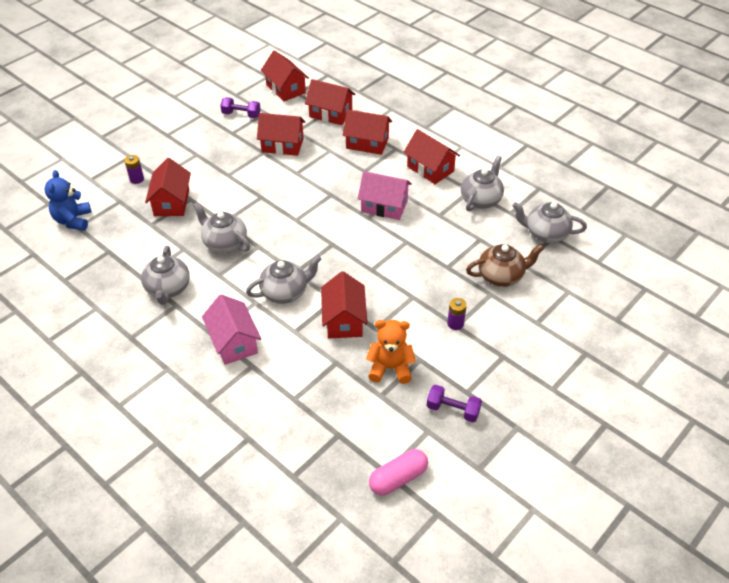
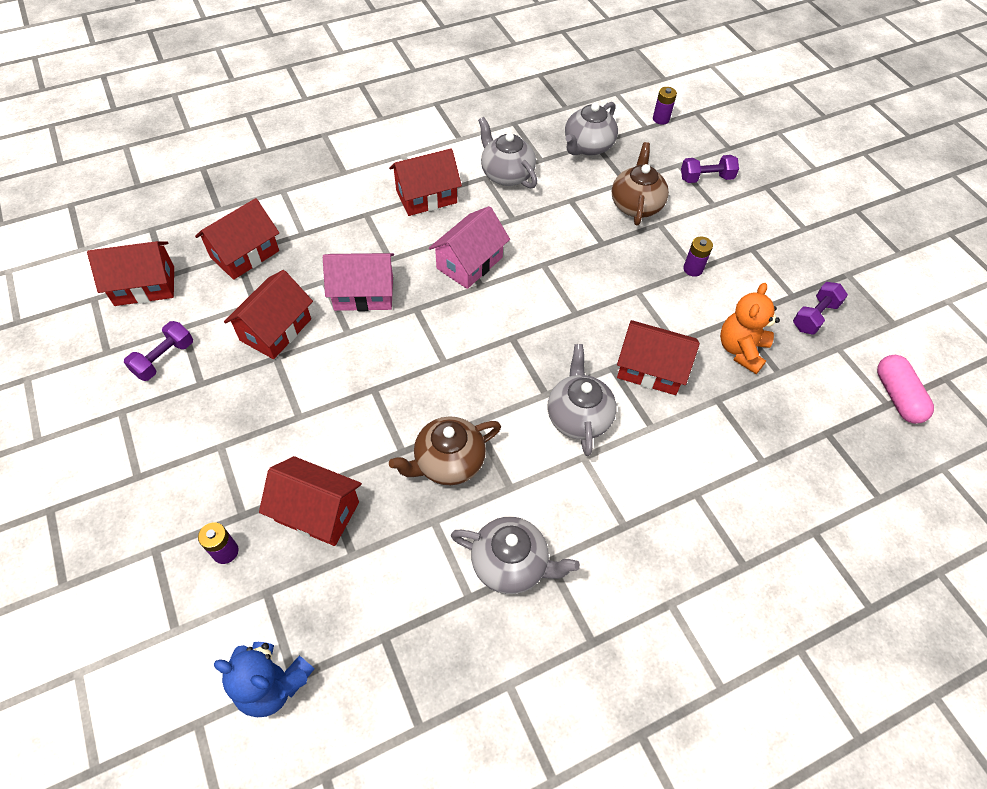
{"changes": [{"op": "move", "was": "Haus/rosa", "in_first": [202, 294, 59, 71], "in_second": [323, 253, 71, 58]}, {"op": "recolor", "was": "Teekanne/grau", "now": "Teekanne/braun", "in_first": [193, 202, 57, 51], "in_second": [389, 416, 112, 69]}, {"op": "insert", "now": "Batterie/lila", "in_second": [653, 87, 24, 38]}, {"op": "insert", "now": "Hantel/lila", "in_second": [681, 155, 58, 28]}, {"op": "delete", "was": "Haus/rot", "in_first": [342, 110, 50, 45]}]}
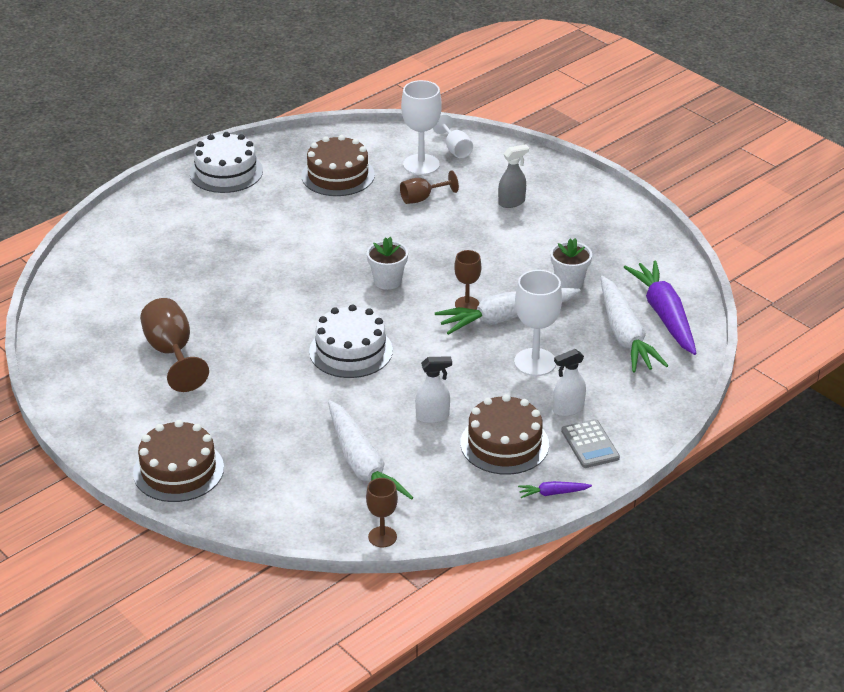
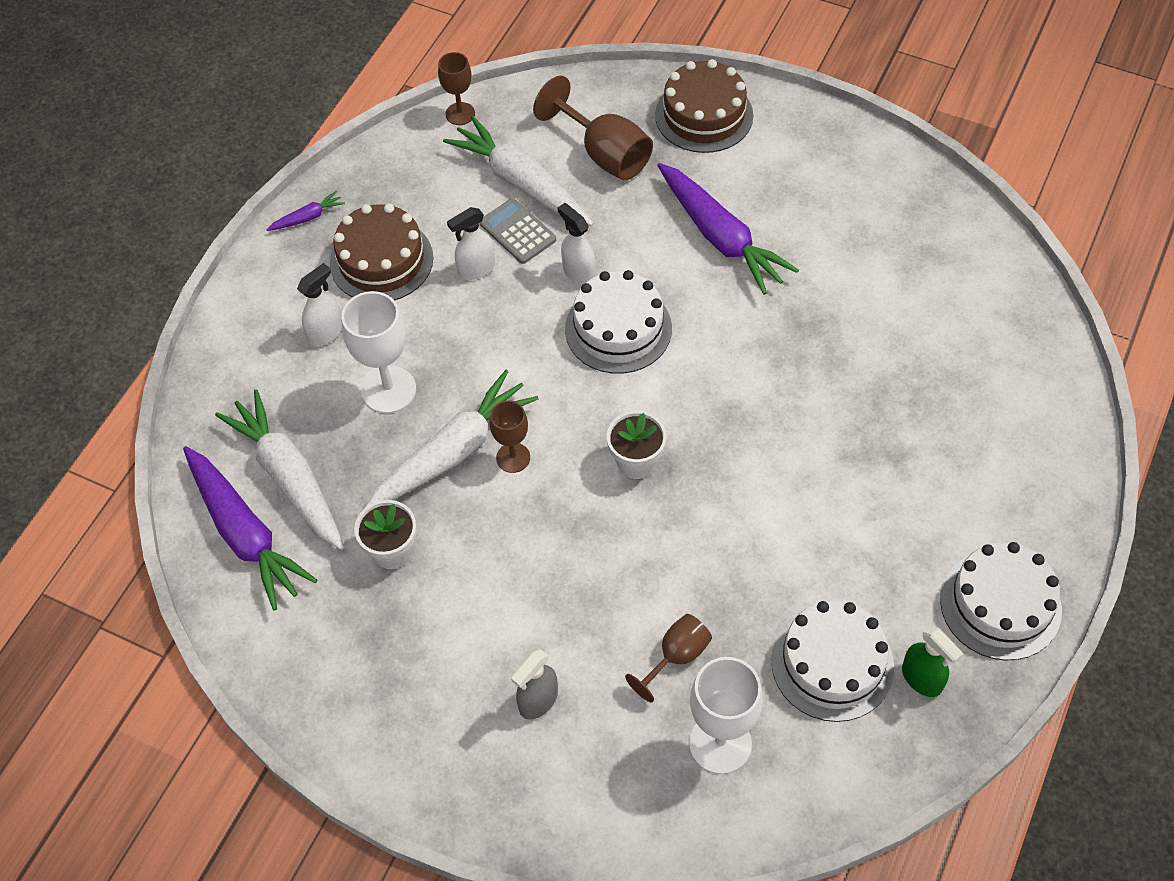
{"changes": [{"op": "move", "was": "Taschenrechner/grau", "in_first": [561, 419, 59, 49], "in_second": [480, 198, 76, 66]}, {"op": "move", "was": "Kelch/braun", "in_first": [140, 298, 69, 94], "in_second": [533, 76, 120, 104]}, {"op": "insert", "now": "Sprühflasche/weiß", "in_second": [558, 203, 38, 82]}, {"op": "insert", "now": "Karotte/lila", "in_second": [657, 163, 142, 132]}, {"op": "recolor", "was": "Kuchen/braun", "now": "Kuchen/weiß", "in_first": [301, 135, 74, 61], "in_second": [771, 601, 123, 121]}, {"op": "insert", "now": "Sprühflasche/grün", "in_second": [902, 625, 62, 72]}, {"op": "delete", "was": "Kelch/weiß", "in_first": [433, 114, 40, 44]}]}
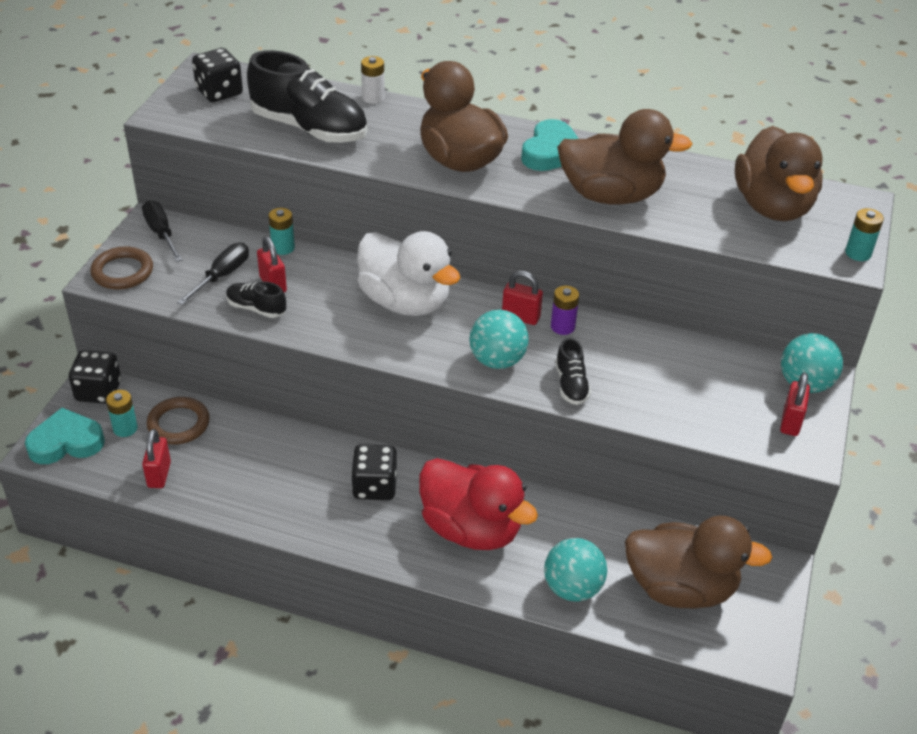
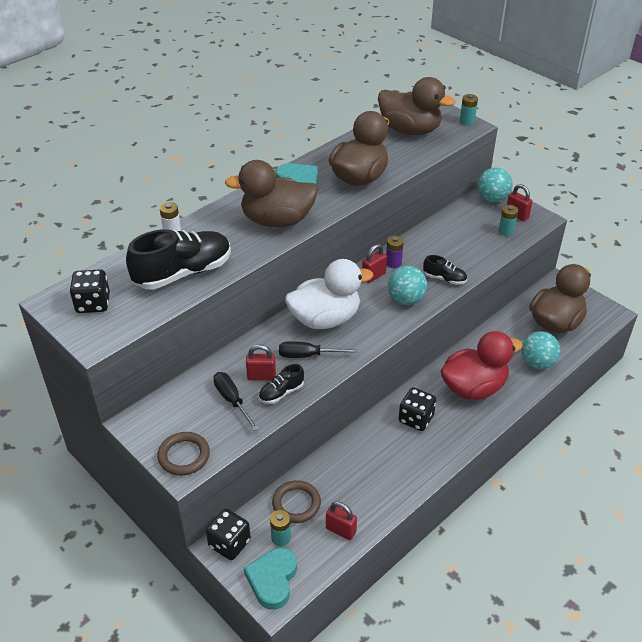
{"changes": [{"op": "move", "was": "Schraubenzieher/schwarz", "in_first": [142, 200, 40, 62], "in_second": [279, 341, 78, 17]}, {"op": "move", "was": "Batterie/türkis", "in_first": [268, 208, 27, 47], "in_second": [499, 205, 19, 31]}]}
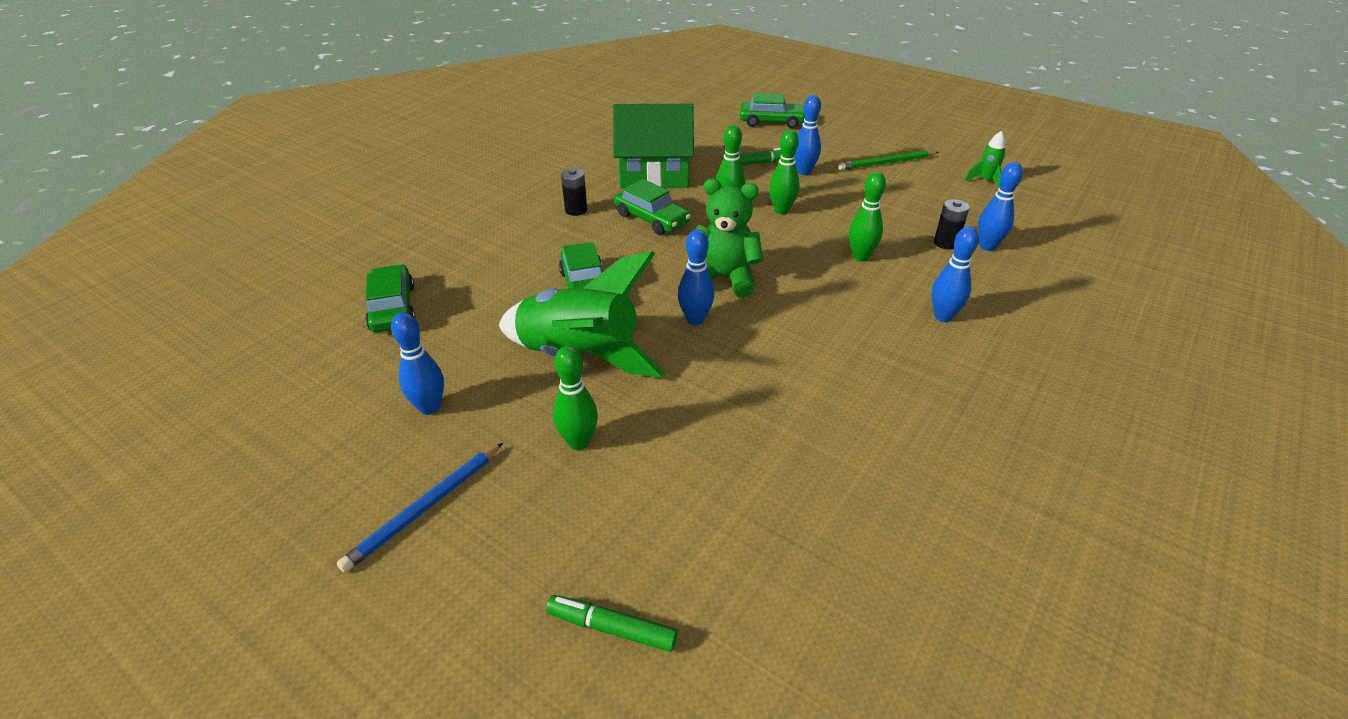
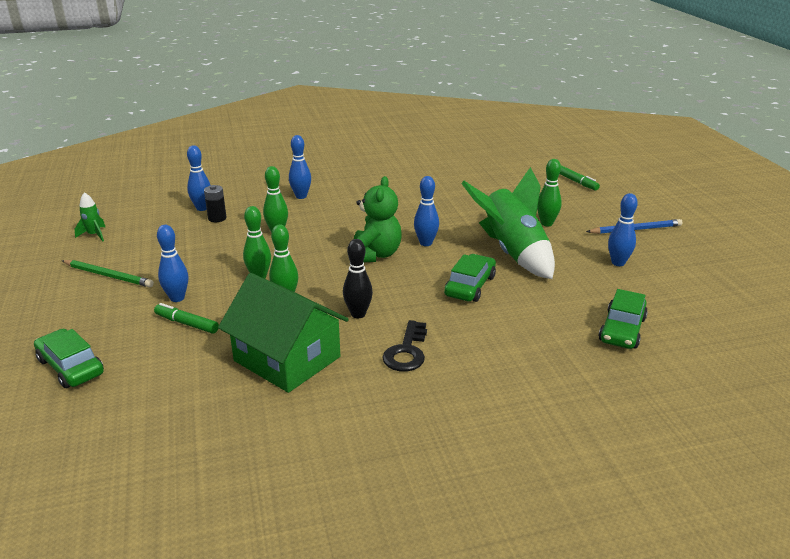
{"changes": [{"op": "replace", "was": "Auto/grün", "now": "Bowlingkegel/schwarz", "in_first": [614, 179, 77, 56], "in_second": [343, 239, 30, 79]}, {"op": "rotate", "was": "Teddybär/grün", "in_first": [685, 178, 79, 119], "in_second": [354, 176, 48, 86], "clockwise": -135}, {"op": "replace", "was": "Batterie/schwarz", "now": "Schlüssel/schwarz", "in_first": [561, 168, 26, 48], "in_second": [382, 320, 45, 52]}]}
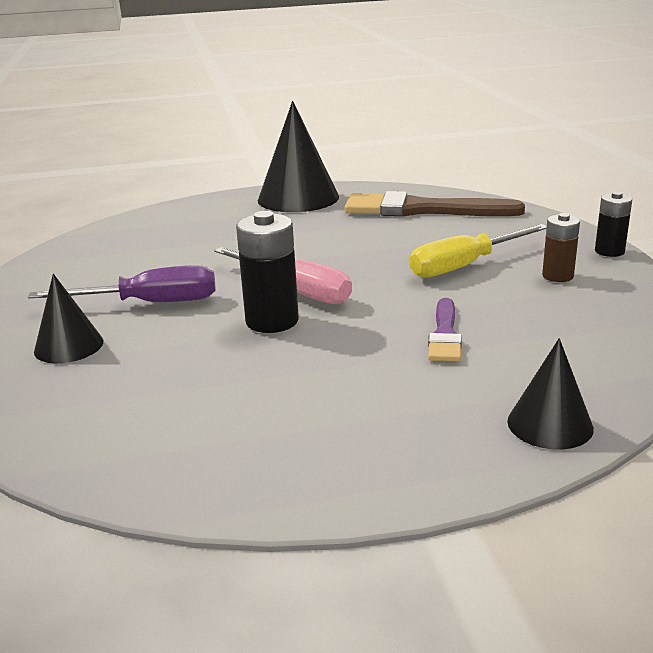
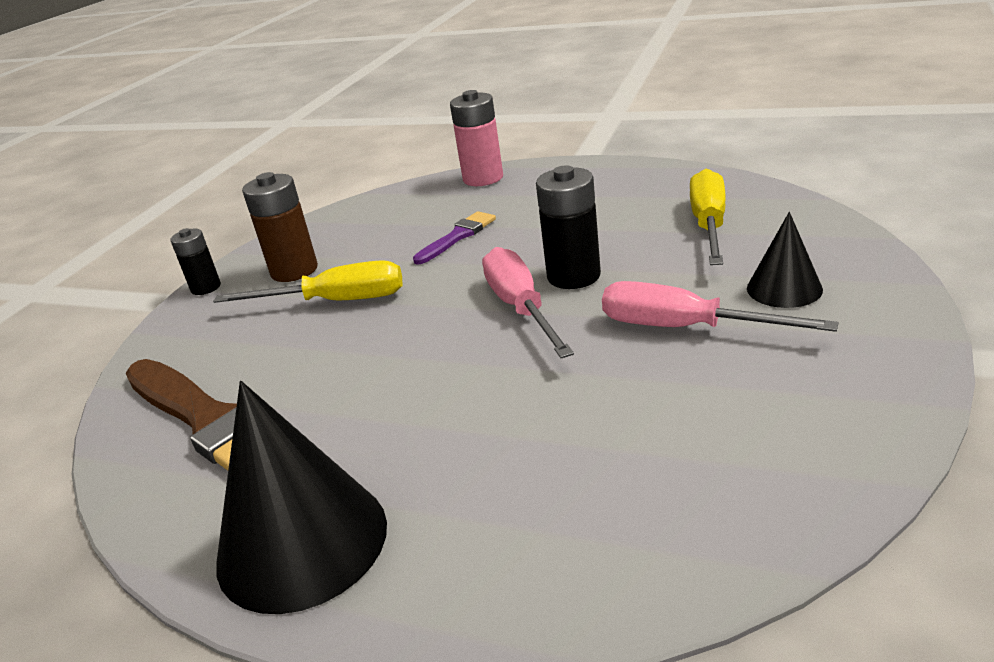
{"changes": [{"op": "resize", "was": "Batterie/braun", "in_first": [542, 213, 38, 69], "in_second": [242, 172, 76, 110], "ratio": 1.61}, {"op": "replace", "was": "Kegel/schwarz", "now": "Batterie/rosa", "in_first": [507, 338, 87, 112], "in_second": [450, 90, 53, 96]}, {"op": "recolor", "was": "Schraubenzieher/lila", "now": "Schraubenzieher/rosa", "in_first": [28, 265, 188, 37], "in_second": [602, 281, 237, 51]}, {"op": "insert", "now": "Schraubenzieher/gelb", "in_second": [690, 169, 36, 96]}]}
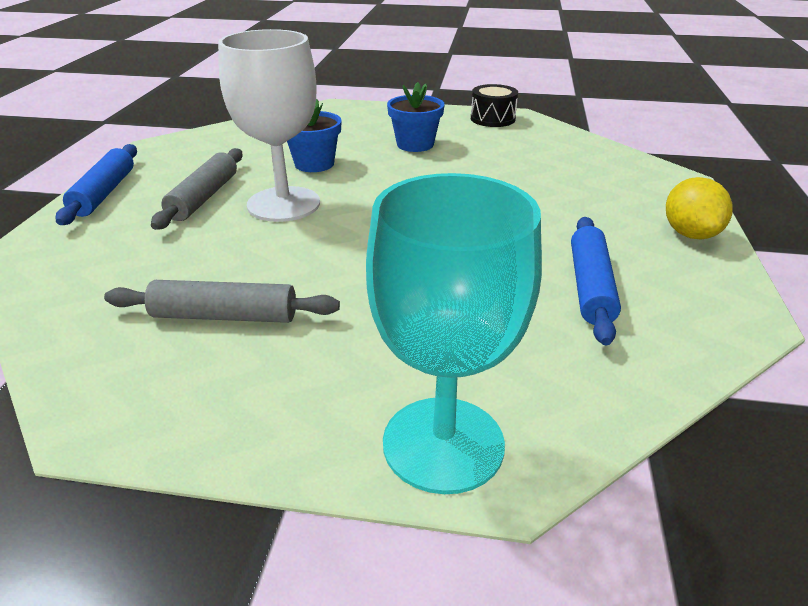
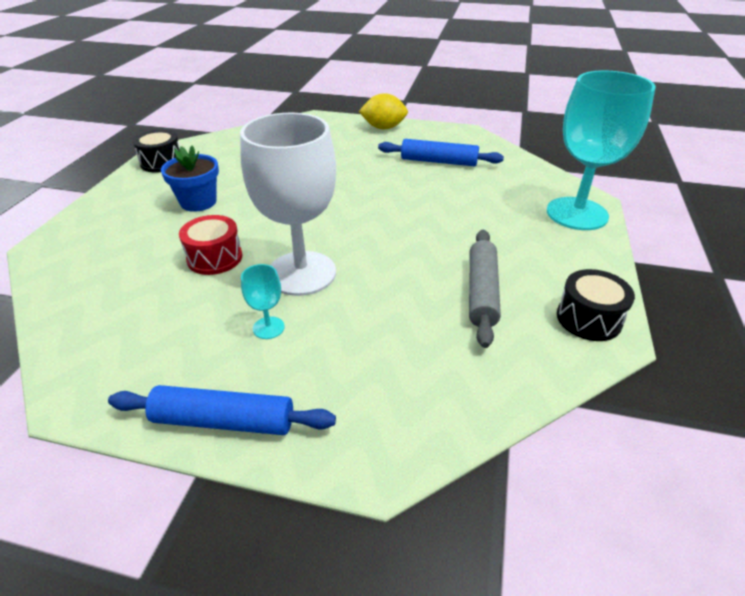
{"changes": [{"op": "replace", "was": "Blumentopf/blau", "now": "Trommel/rot", "in_first": [287, 98, 55, 74], "in_second": [179, 215, 63, 60]}, {"op": "replace", "was": "Nudelholz/grau", "now": "Kelch/türkis", "in_first": [151, 148, 92, 82], "in_second": [241, 264, 44, 75]}, {"op": "insert", "now": "Trommel/schwarz", "in_second": [557, 269, 78, 72]}]}
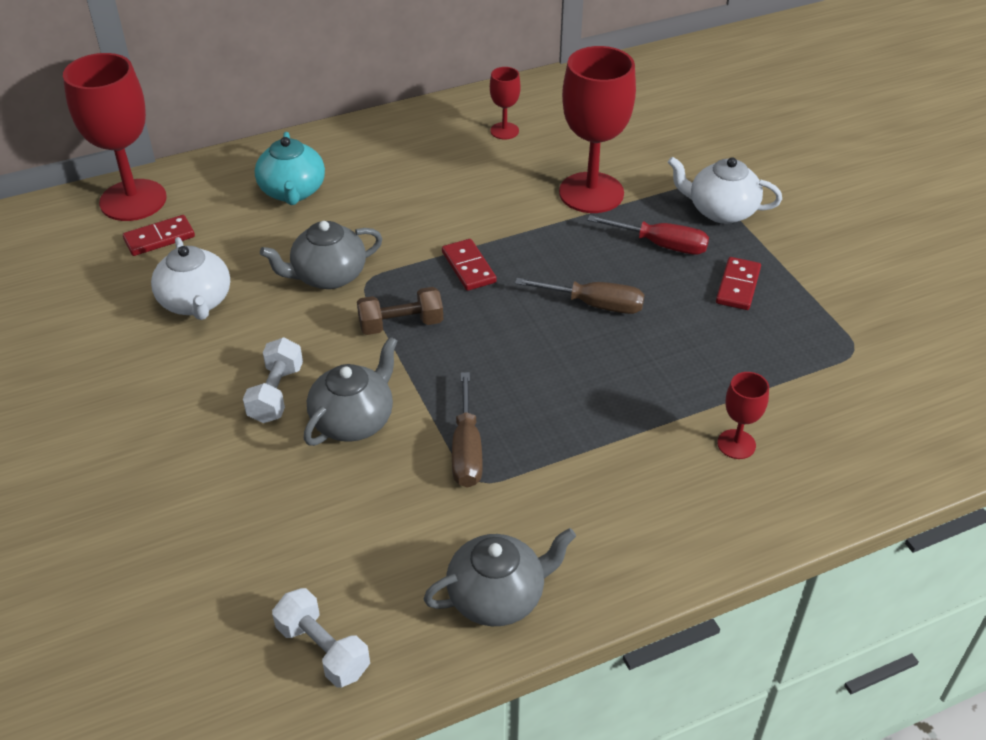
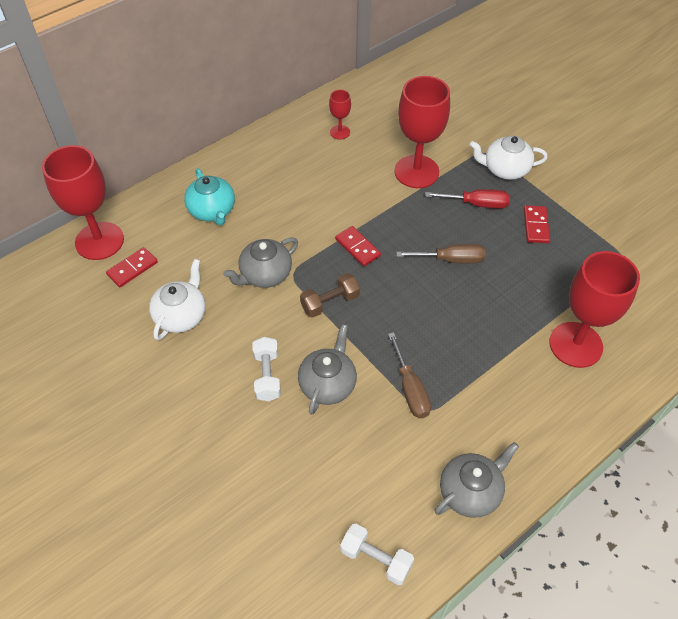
{"changes": [{"op": "rotate", "was": "Teekanne/weiß", "in_first": [151, 237, 79, 83], "in_second": [149, 259, 57, 81], "clockwise": -120}, {"op": "resize", "was": "Kelch/rot", "in_first": [717, 372, 52, 87], "in_second": [549, 251, 91, 117], "ratio": 2.12}]}
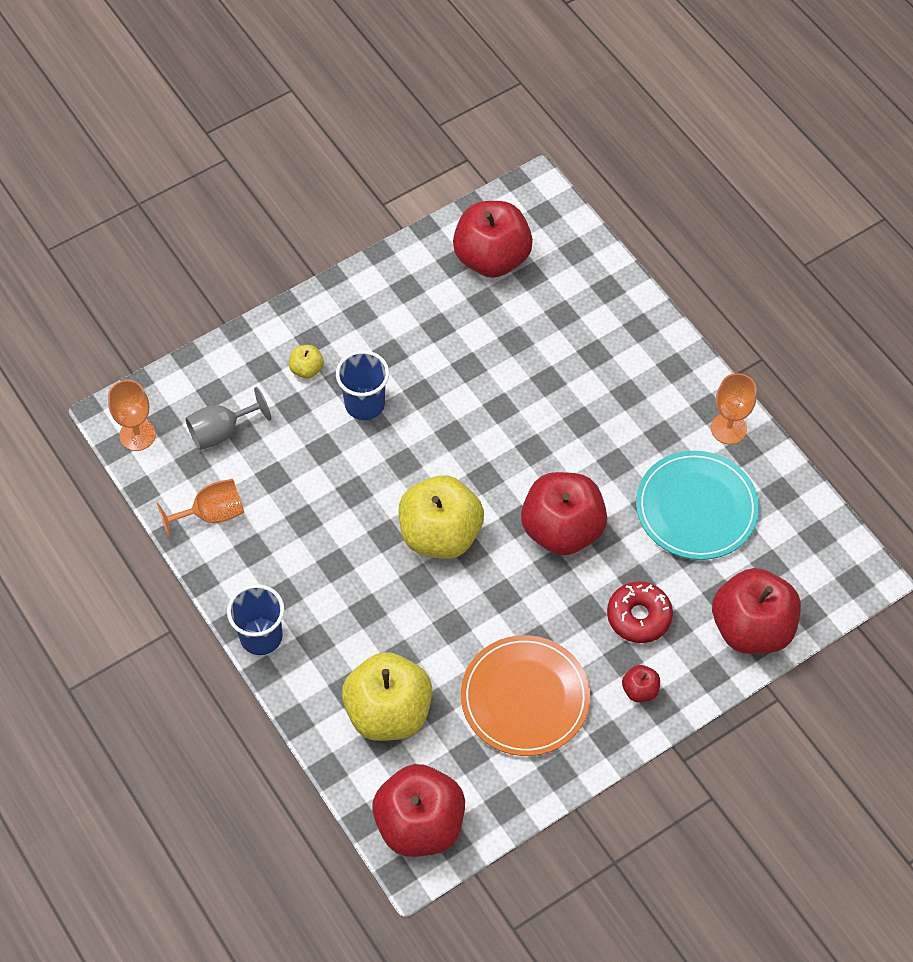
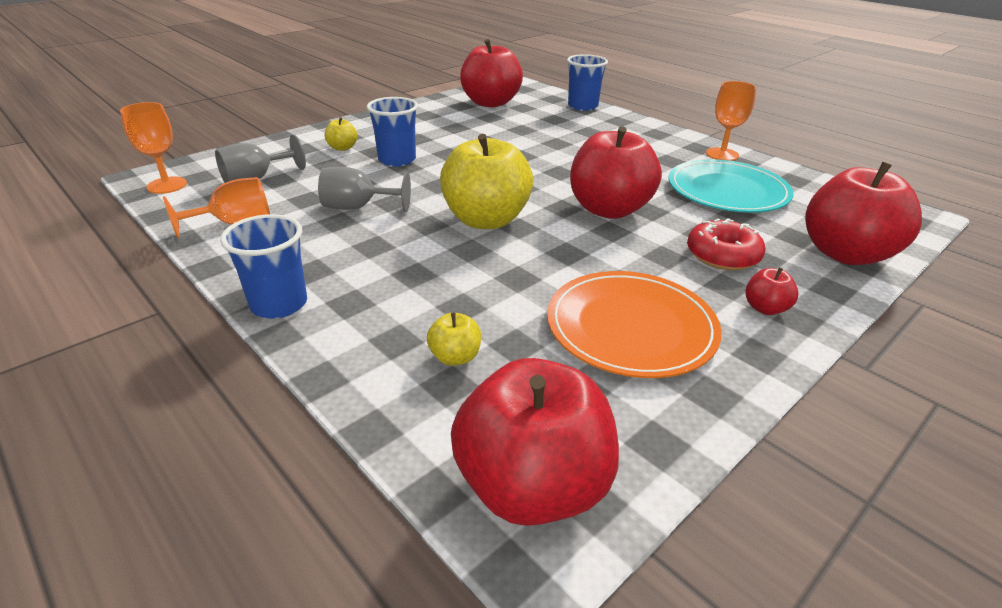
{"changes": [{"op": "insert", "now": "Kelch/grau", "in_second": [318, 167, 93, 45]}, {"op": "resize", "was": "Apfel/gelb", "in_first": [342, 652, 90, 89], "in_second": [427, 312, 54, 54], "ratio": 0.43}, {"op": "insert", "now": "Becher/blau", "in_second": [567, 54, 41, 57]}]}
